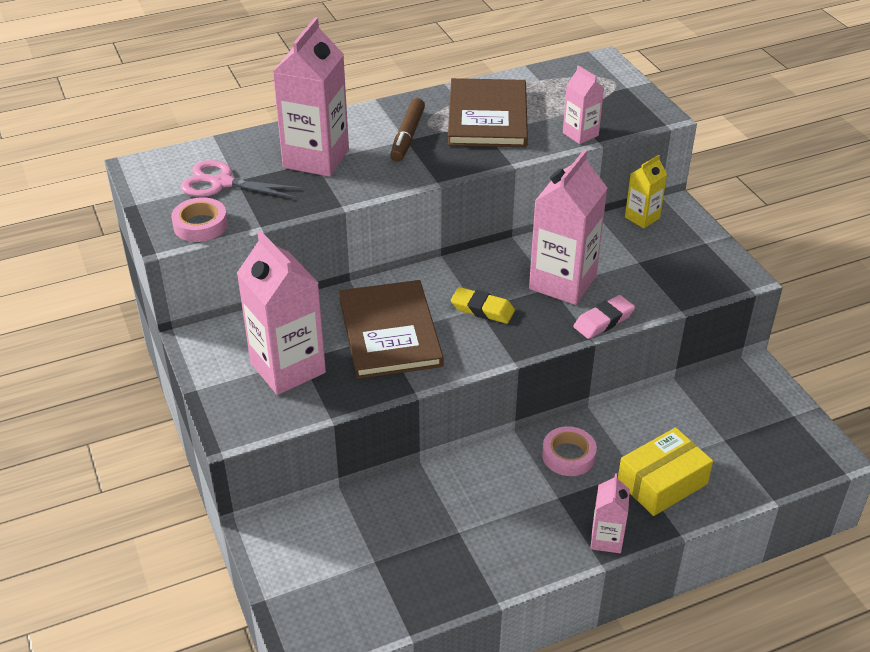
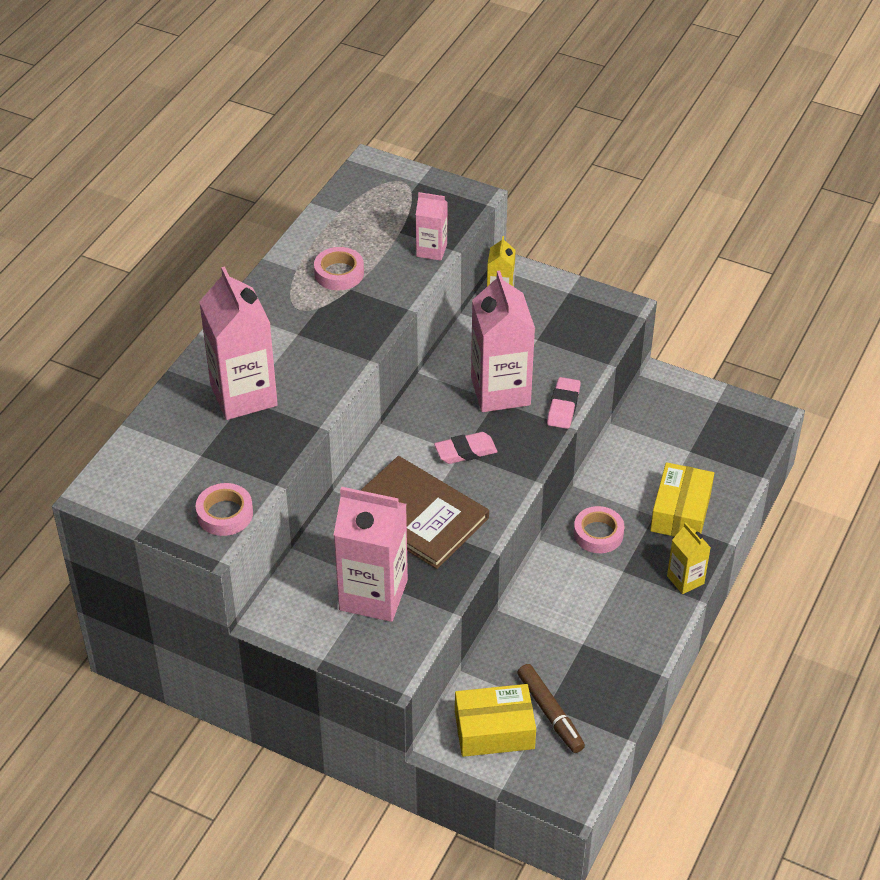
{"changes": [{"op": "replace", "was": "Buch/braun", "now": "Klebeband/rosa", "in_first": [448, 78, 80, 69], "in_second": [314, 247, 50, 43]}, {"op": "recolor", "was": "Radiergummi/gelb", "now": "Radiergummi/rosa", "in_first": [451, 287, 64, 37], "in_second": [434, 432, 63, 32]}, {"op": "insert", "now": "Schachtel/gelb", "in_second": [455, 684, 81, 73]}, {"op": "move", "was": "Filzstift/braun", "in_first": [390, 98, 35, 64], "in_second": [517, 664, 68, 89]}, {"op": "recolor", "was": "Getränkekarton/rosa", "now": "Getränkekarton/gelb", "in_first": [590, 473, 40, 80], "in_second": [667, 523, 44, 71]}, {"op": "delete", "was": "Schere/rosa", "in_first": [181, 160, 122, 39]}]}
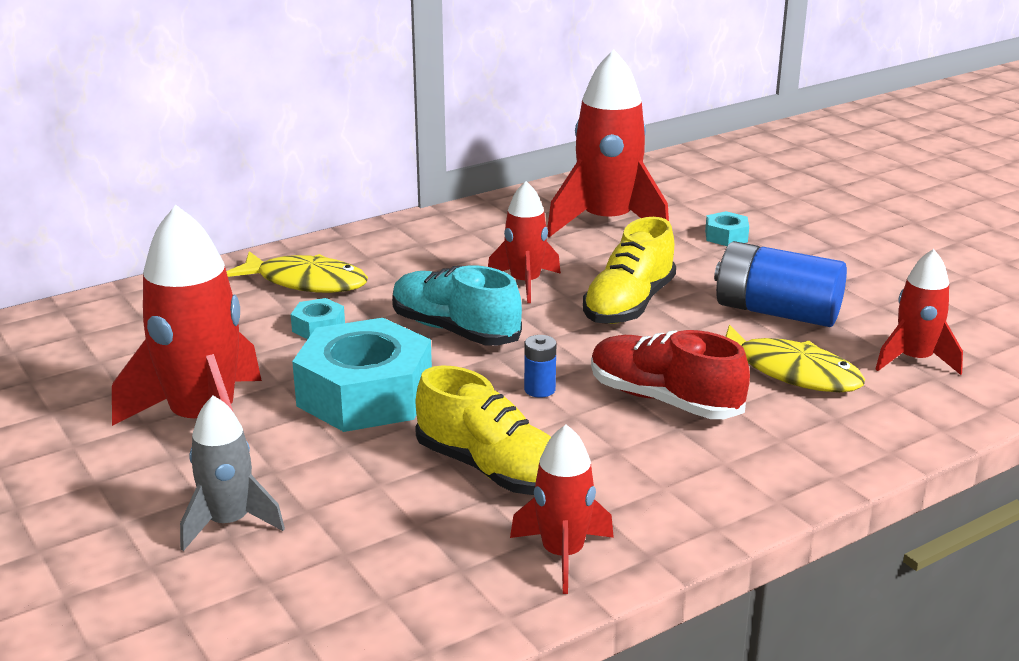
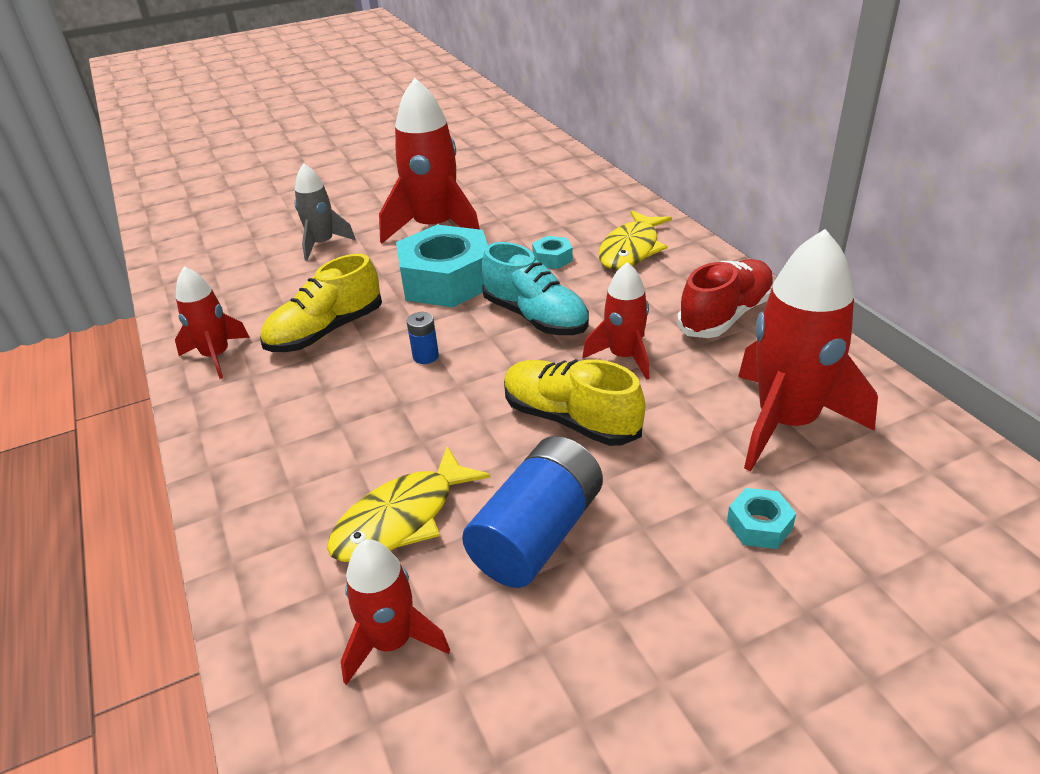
{"changes": [{"op": "rotate", "was": "Schuh/türkis", "in_first": [392, 265, 130, 81], "in_second": [481, 242, 108, 93], "clockwise": 90}, {"op": "move", "was": "Schuh/rot", "in_first": [591, 330, 159, 89], "in_second": [677, 259, 97, 79]}]}
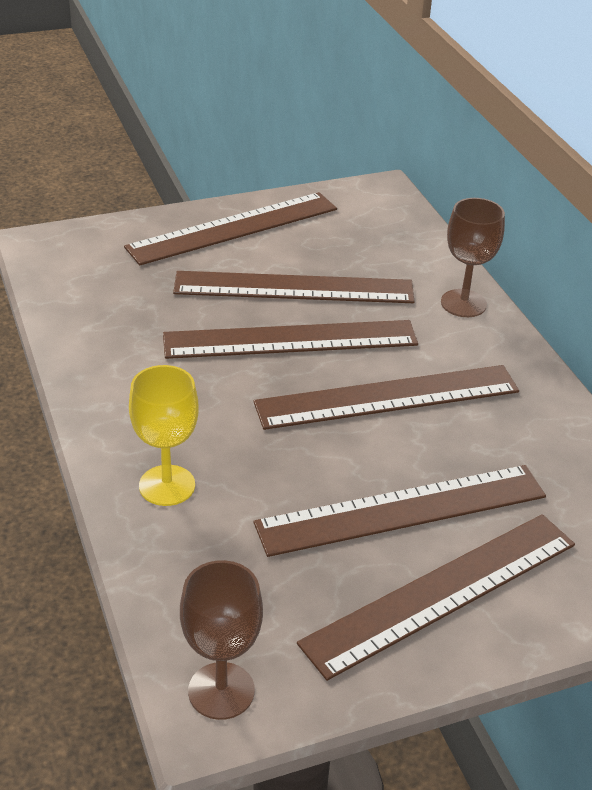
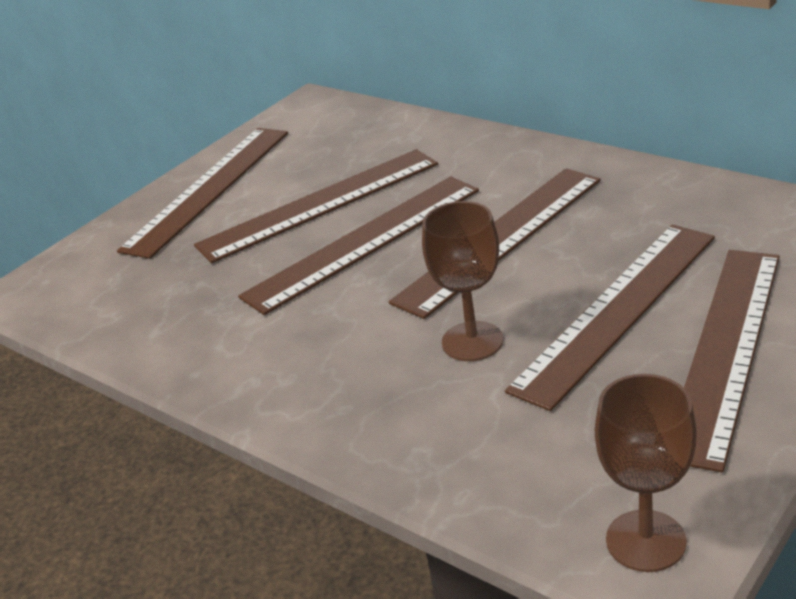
{"changes": [{"op": "move", "was": "Kelch/braun", "in_first": [441, 198, 64, 119], "in_second": [422, 201, 81, 160]}, {"op": "delete", "was": "Kelch/gelb", "in_first": [129, 365, 70, 141]}]}
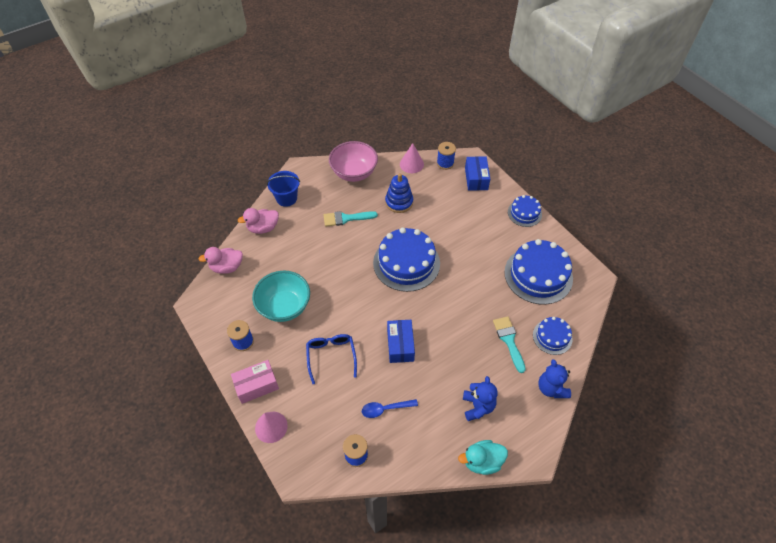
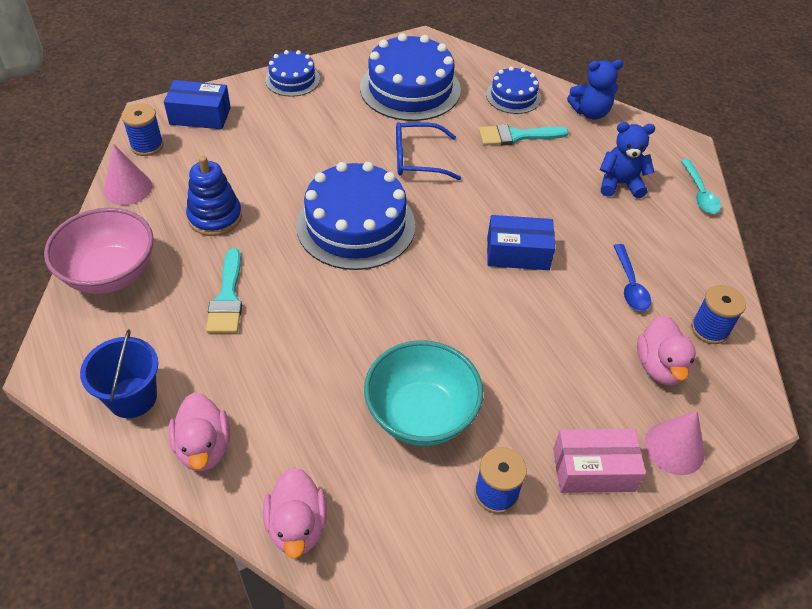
{"changes": [{"op": "move", "was": "Brille/blau", "in_first": [306, 334, 51, 50], "in_second": [396, 122, 65, 58]}, {"op": "rotate", "was": "Schachtel/rosa", "in_first": [231, 360, 48, 44], "in_second": [553, 429, 93, 64], "clockwise": -75}, {"op": "insert", "now": "Ente/rosa", "in_second": [637, 315, 59, 70]}, {"op": "replace", "was": "Ente/türkis", "now": "Löffel/türkis", "in_first": [458, 440, 50, 35], "in_second": [681, 159, 40, 55]}]}
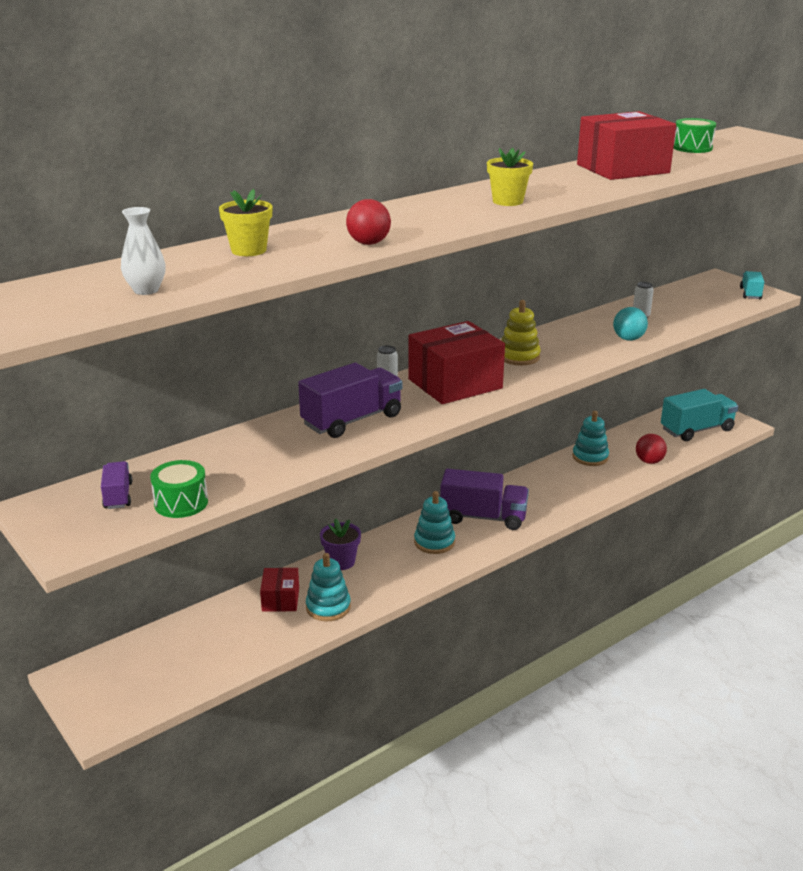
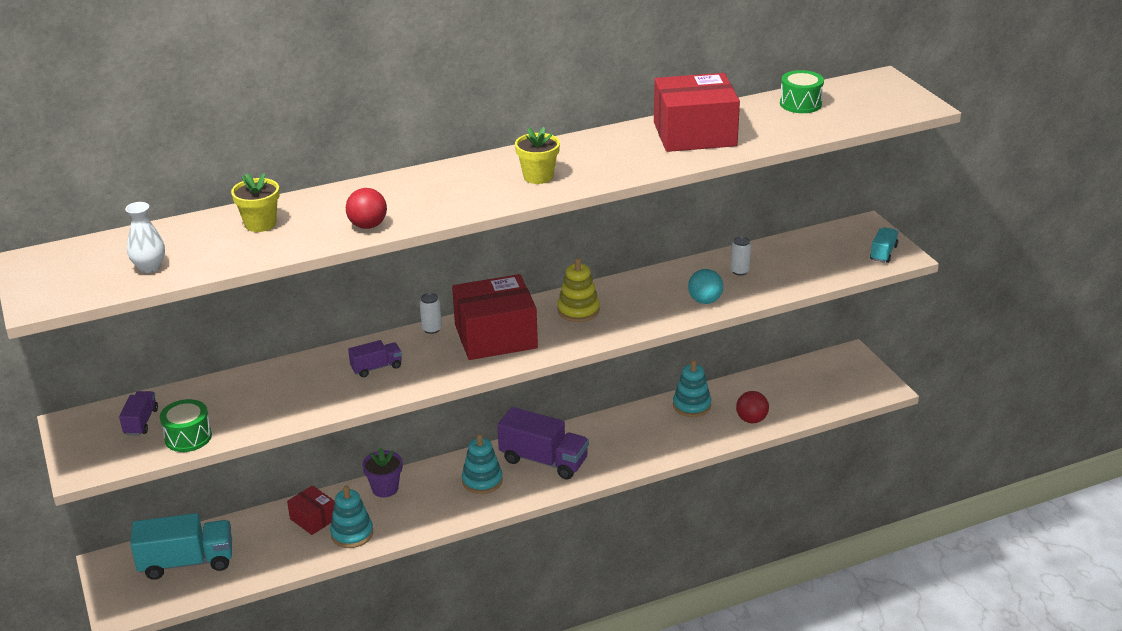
{"changes": [{"op": "move", "was": "Lastwagen/türkis", "in_first": [661, 389, 77, 52], "in_second": [130, 513, 102, 67]}, {"op": "rotate", "was": "Schachtel/rot", "in_first": [260, 568, 39, 44], "in_second": [287, 485, 48, 50], "clockwise": -60}, {"op": "resize", "was": "Lastwagen/lila", "in_first": [298, 363, 105, 75], "in_second": [348, 340, 54, 37], "ratio": 0.52}]}
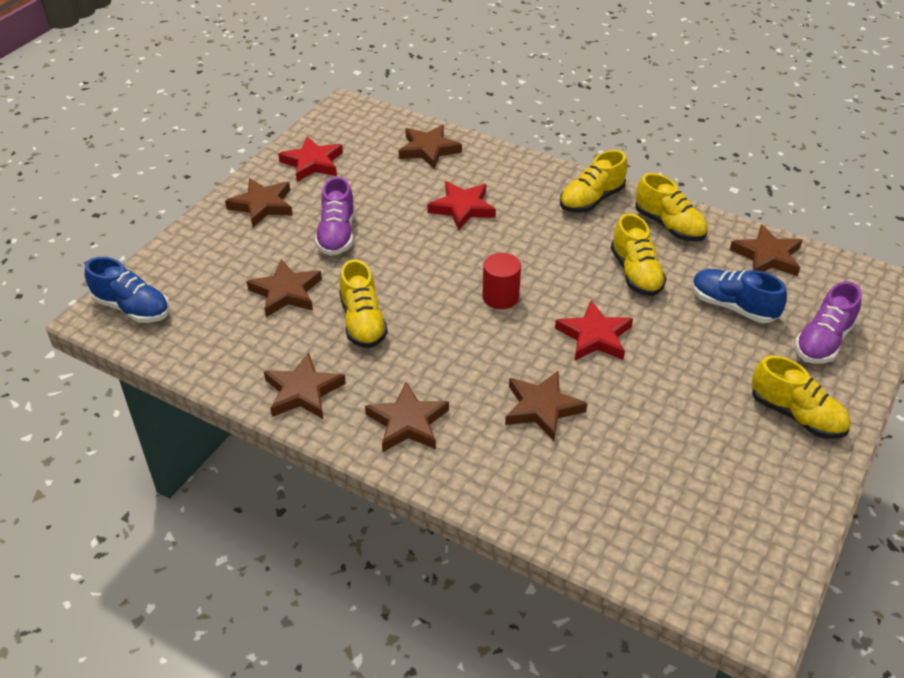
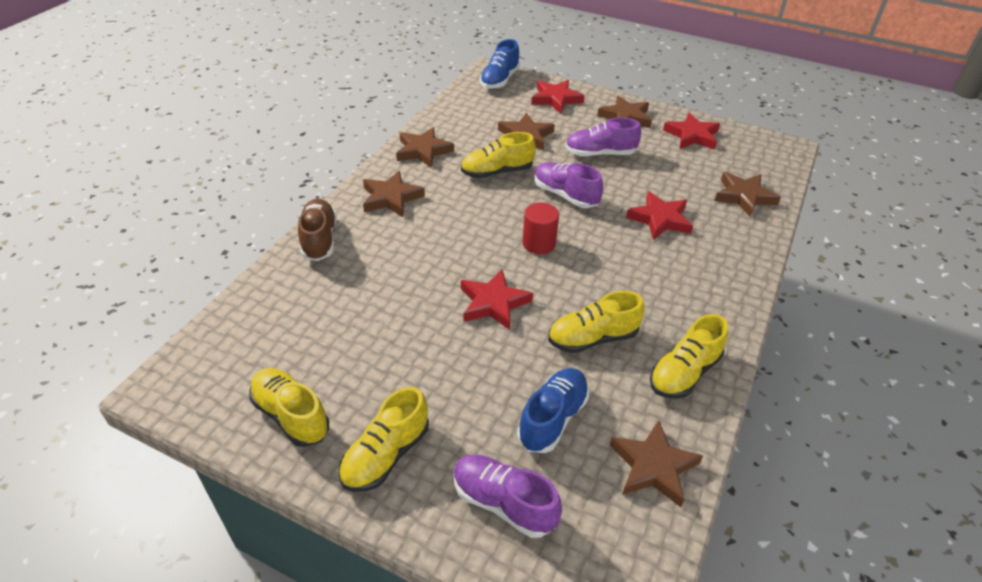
{"changes": [{"op": "move", "was": "Schuh/gelb", "in_first": [560, 150, 68, 63], "in_second": [249, 368, 80, 79]}, {"op": "insert", "now": "Schuh/braun", "in_second": [298, 199, 39, 62]}, {"op": "insert", "now": "Stern/rot", "in_second": [531, 80, 54, 34]}, {"op": "insert", "now": "Schuh/lila", "in_second": [535, 162, 68, 46]}, {"op": "delete", "was": "Stern/braun", "in_first": [505, 371, 82, 70]}]}
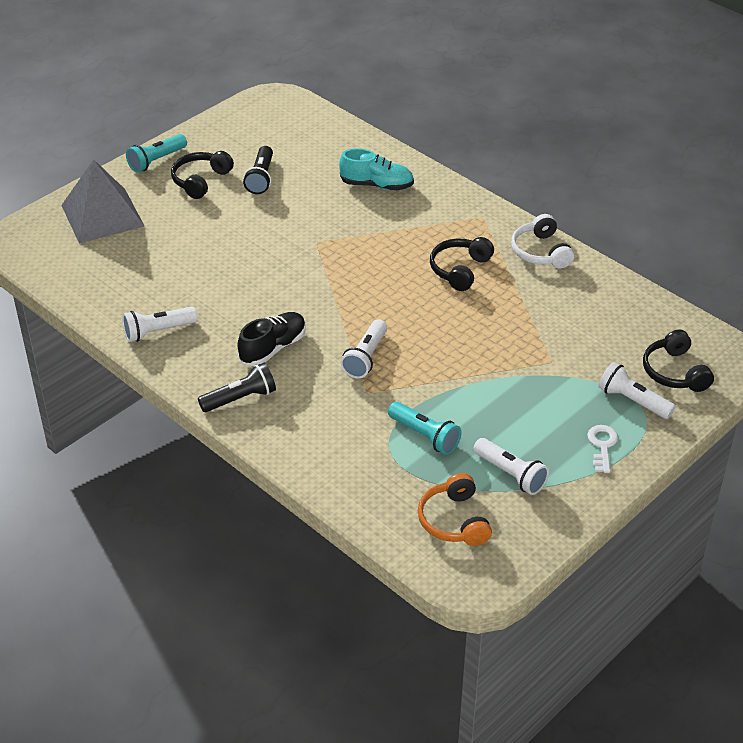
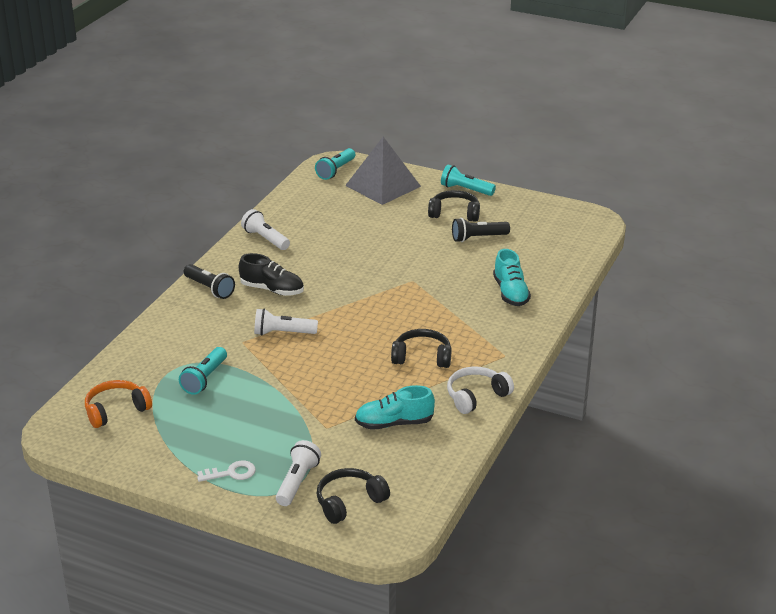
{"changes": [{"op": "insert", "now": "Taschenlampe/türkis", "in_second": [315, 148, 40, 32]}, {"op": "insert", "now": "Schuh/türkis", "in_second": [355, 385, 80, 45]}, {"op": "delete", "was": "Taschenlampe/weiß", "in_first": [473, 438, 76, 57]}]}
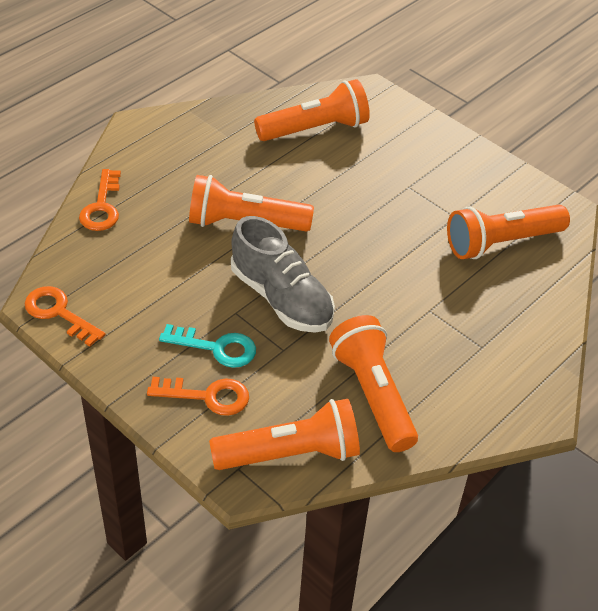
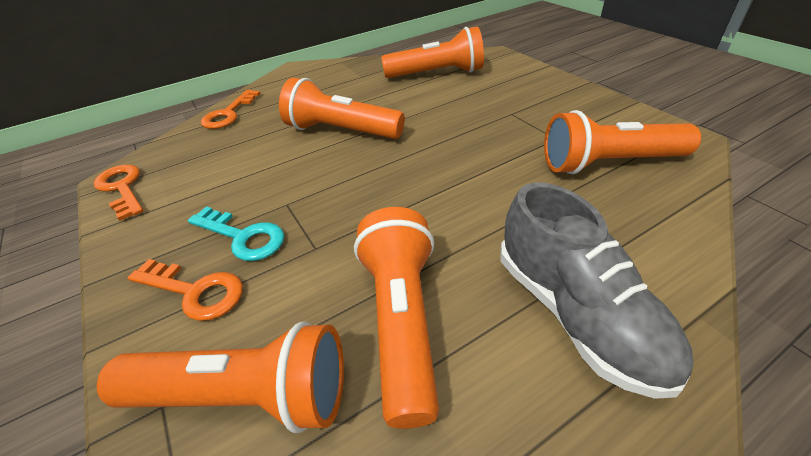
{"changes": [{"op": "move", "was": "Schuh/grau", "in_first": [231, 216, 104, 117], "in_second": [500, 182, 193, 217]}]}
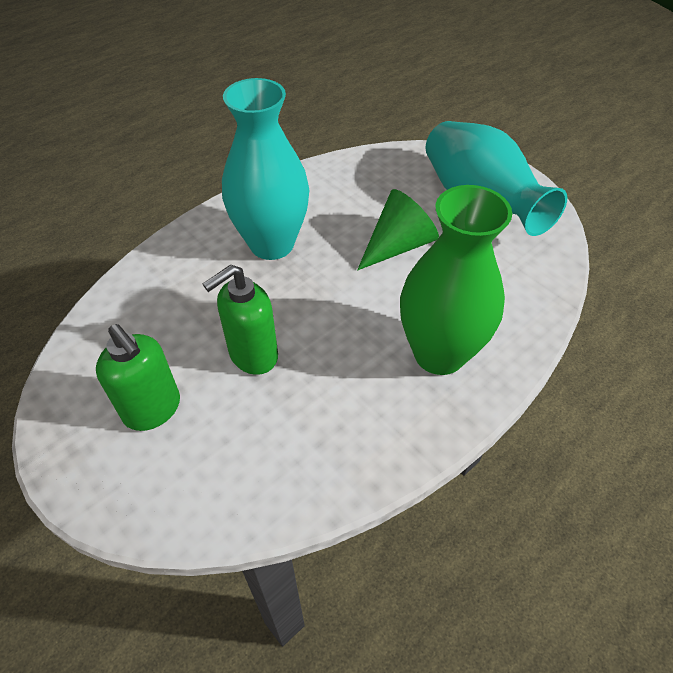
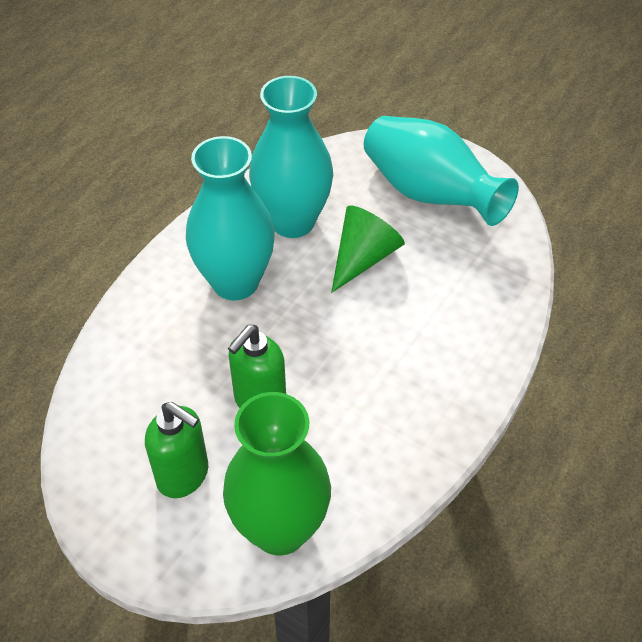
{"changes": [{"op": "move", "was": "Vase/grün", "in_first": [400, 185, 112, 190], "in_second": [223, 392, 108, 164]}, {"op": "insert", "now": "Vase/türkis", "in_second": [249, 76, 84, 162]}]}
